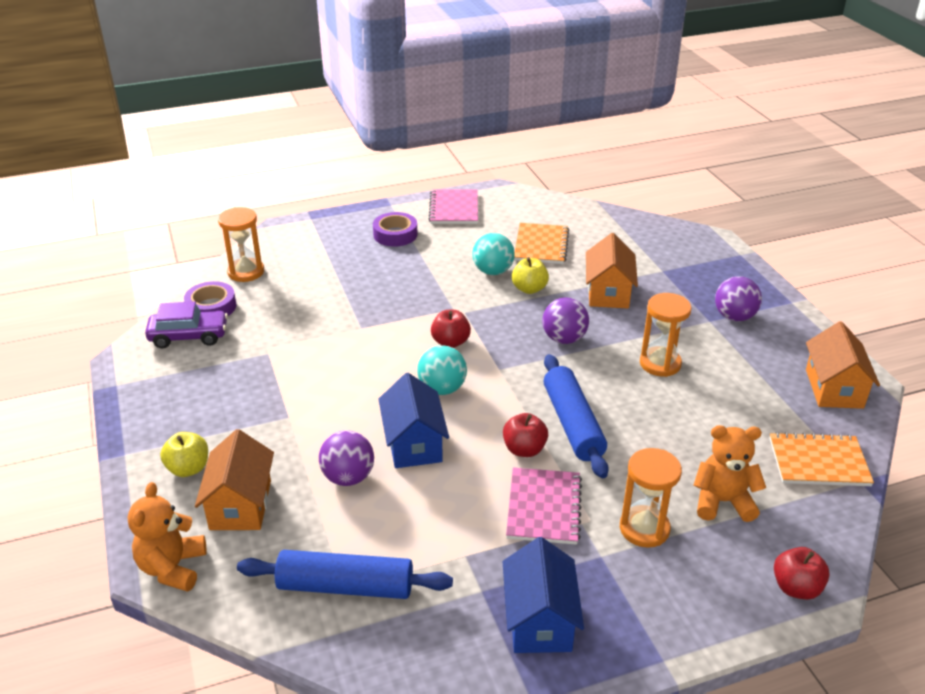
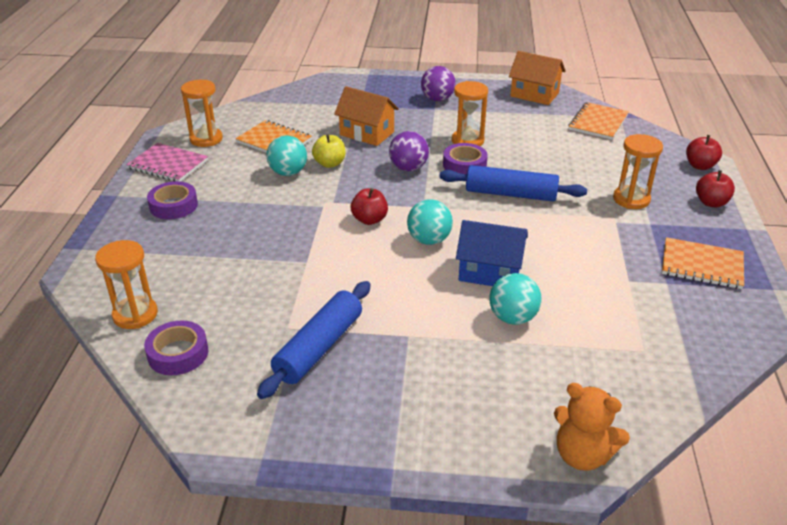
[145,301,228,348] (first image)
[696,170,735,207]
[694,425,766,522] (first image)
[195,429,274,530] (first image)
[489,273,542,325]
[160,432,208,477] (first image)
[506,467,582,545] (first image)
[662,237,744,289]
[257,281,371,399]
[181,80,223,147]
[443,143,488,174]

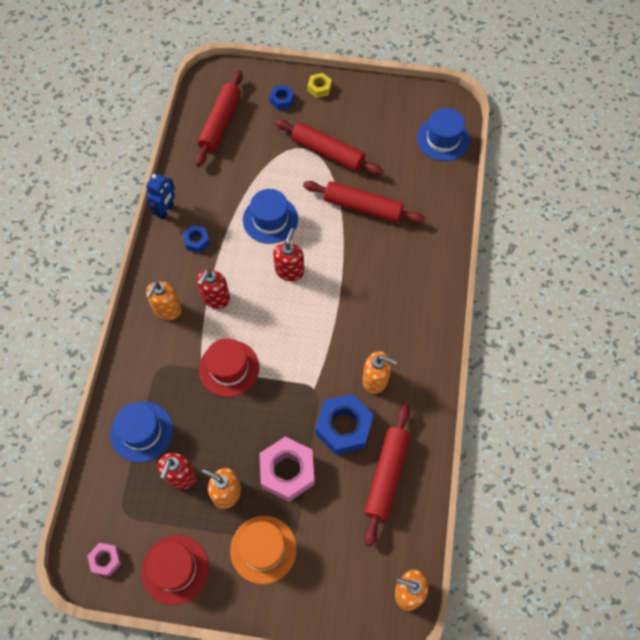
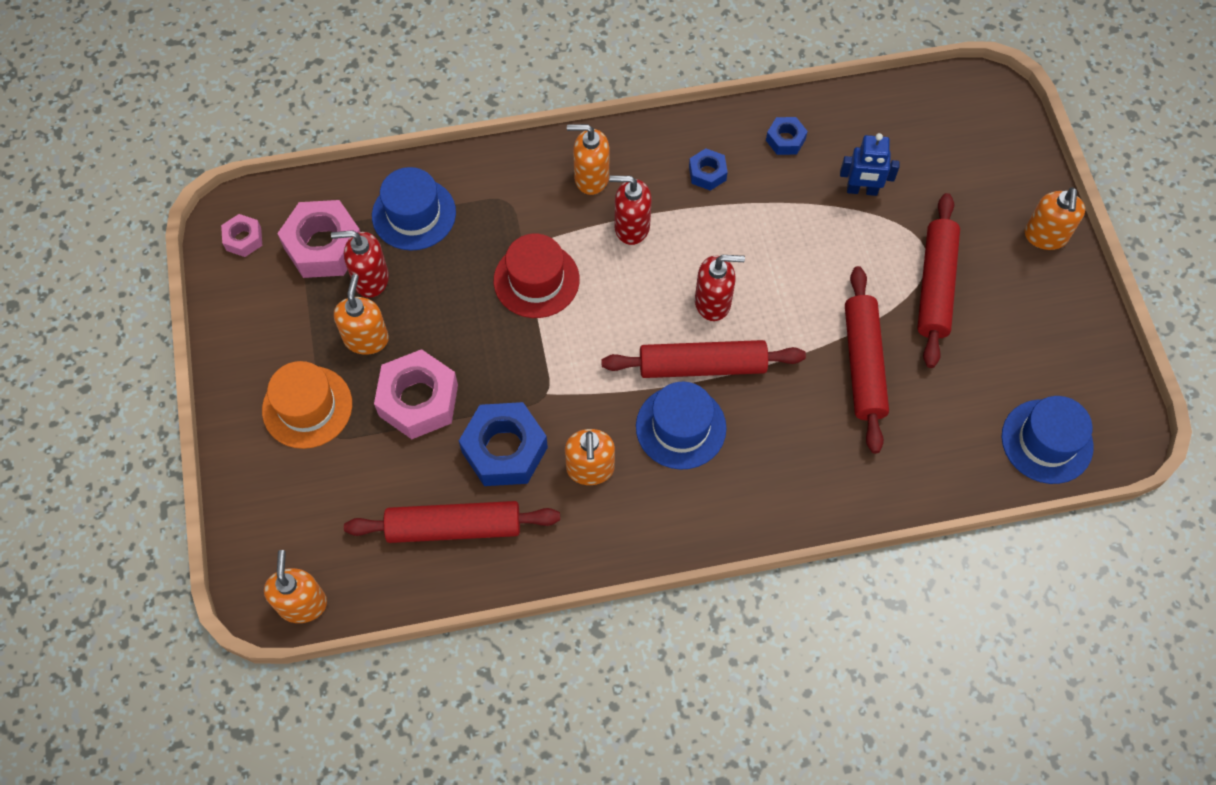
[601,340,806,378]
[1025,187,1085,250]
[766,117,808,155]
[840,133,900,196]
[636,382,727,470]
[142,535,209,605] (first image)
[277,200,360,278]

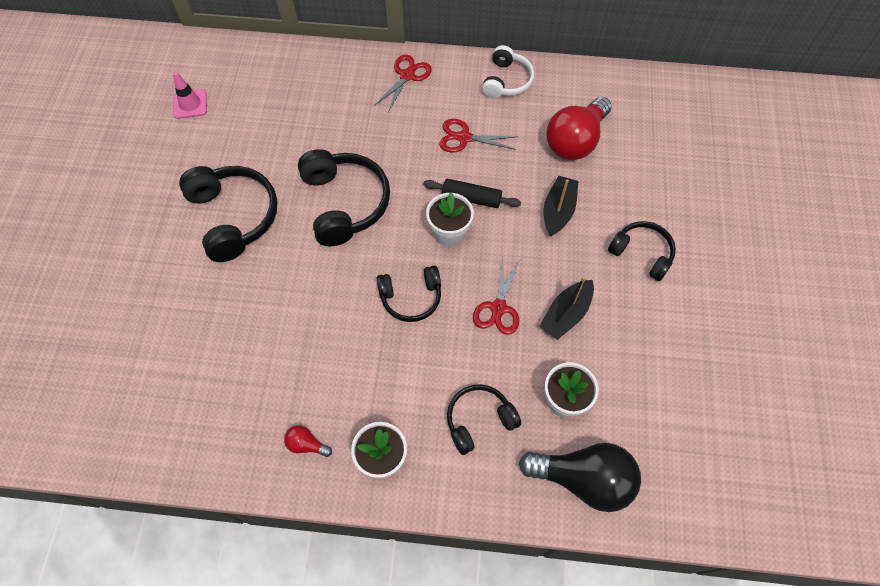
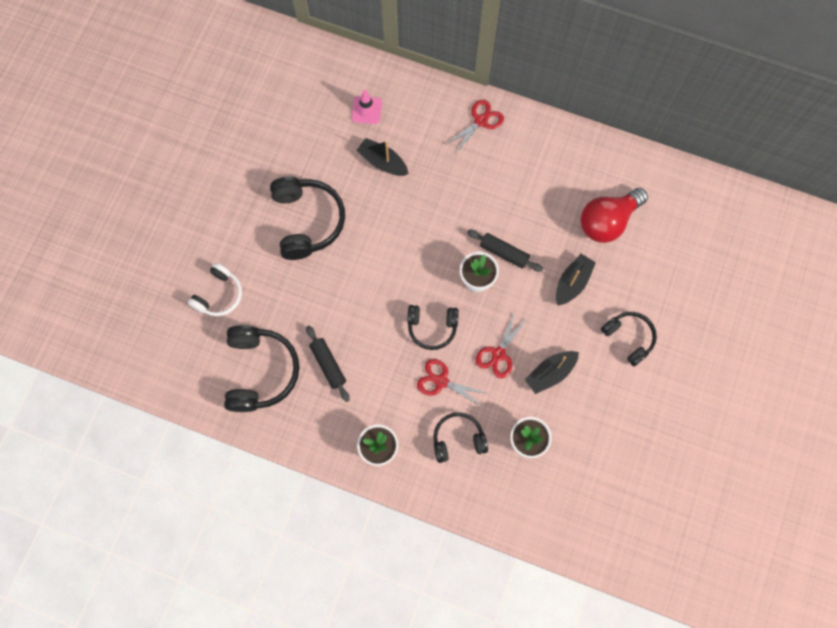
[188,263,242,316]
[352,90,382,124]
[417,359,489,407]
[224,325,300,412]
[284,425,332,457] (first image)
[519,443,641,512] (first image)
[356,138,408,176]
[306,326,350,402]

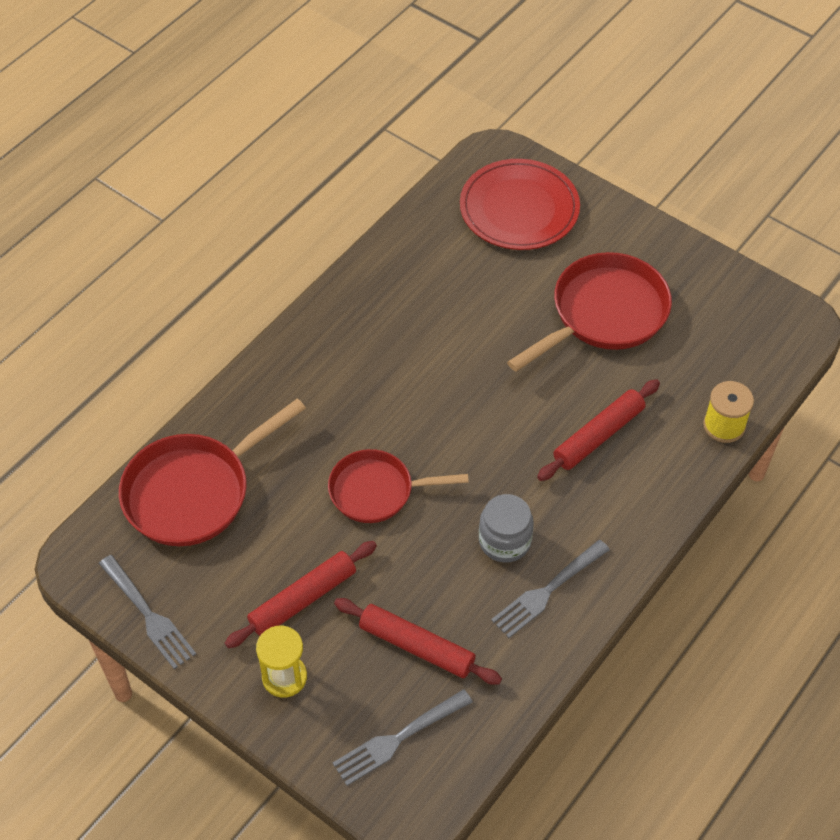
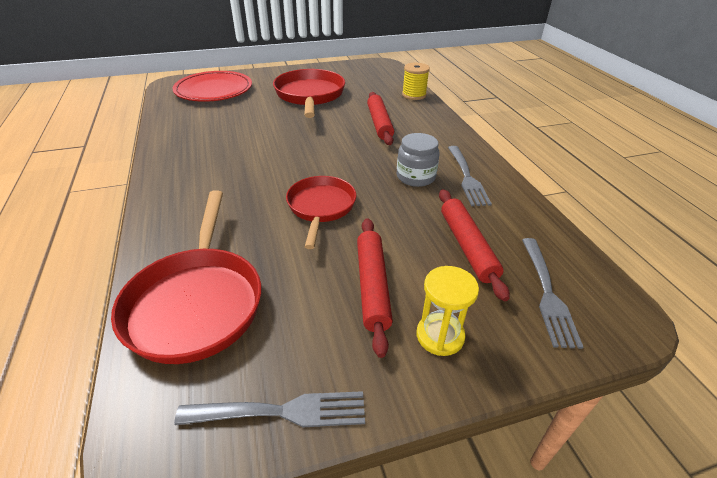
[286,176,356,249]
[439,189,510,301]

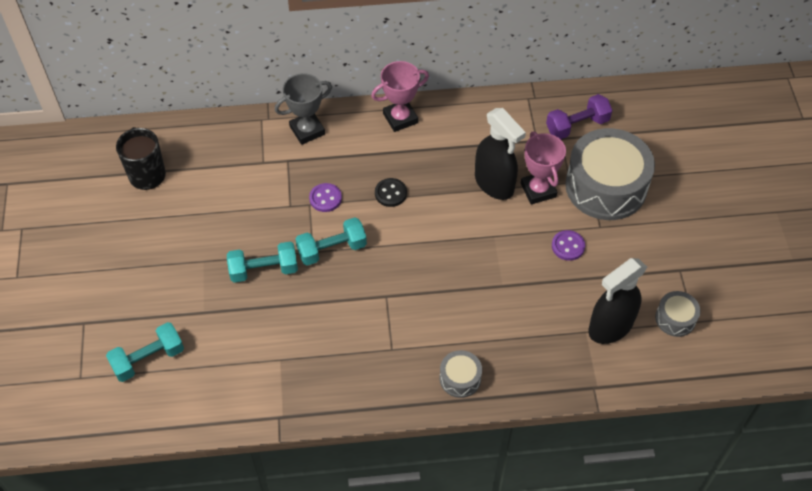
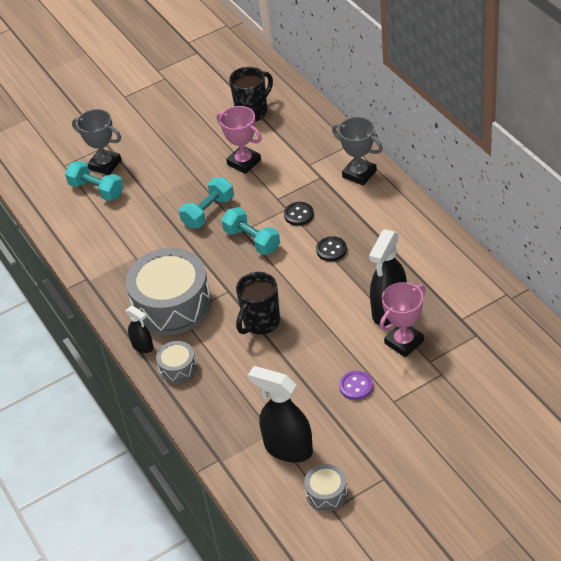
[217,106,262,174]
[546,94,612,139] (first image)
[126,248,211,335]
[284,202,314,226]
[179,177,234,228]
[72,109,121,175]
[236,272,280,335]
[126,306,153,353]

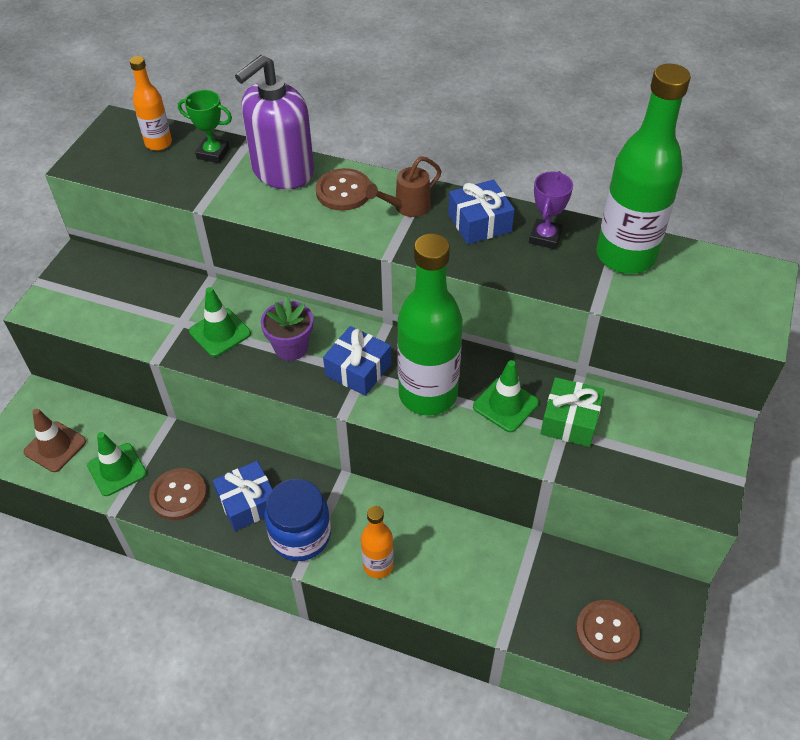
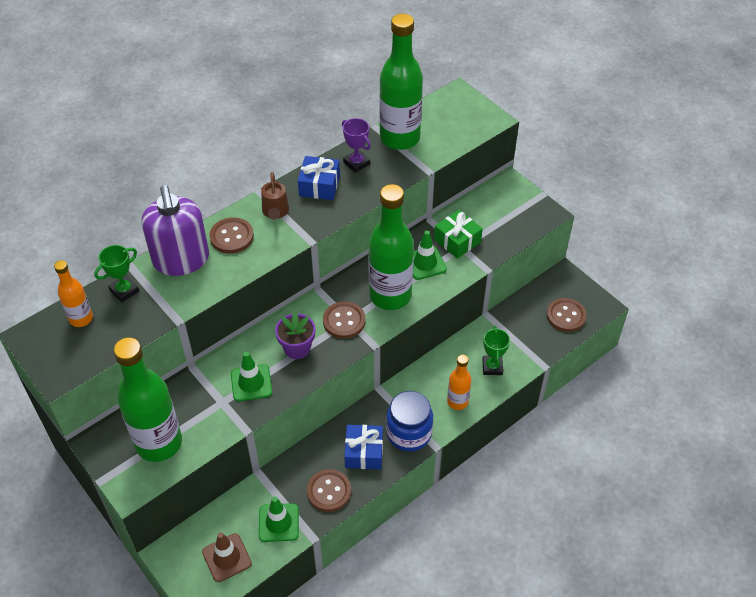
[323,302,365,339]
[482,326,510,375]
[113,337,182,462]

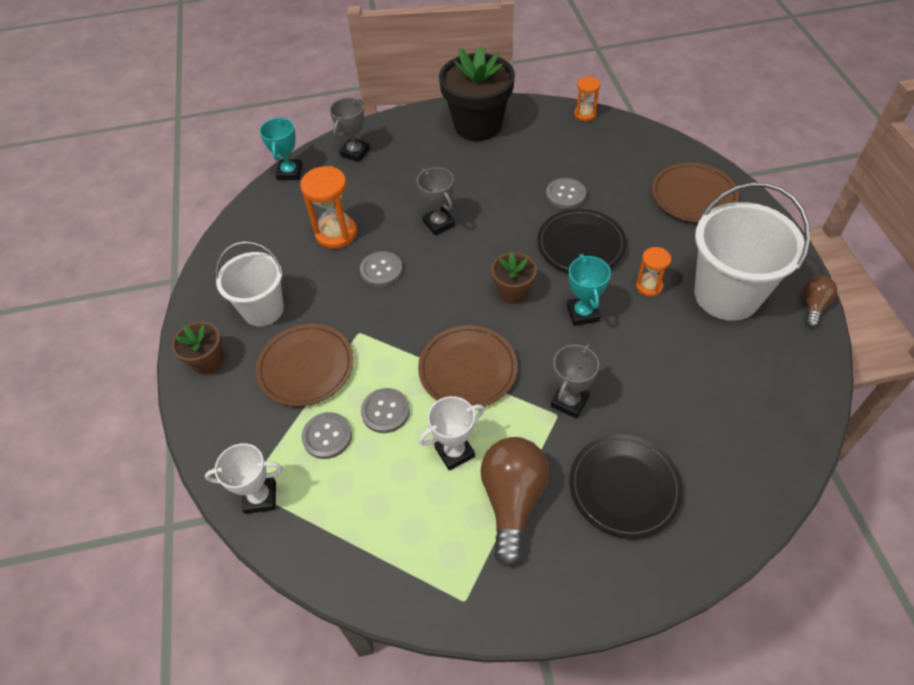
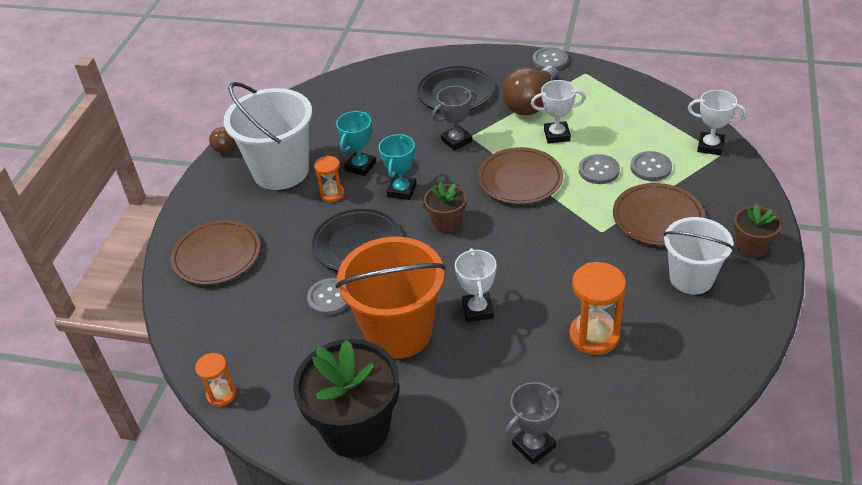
[336,111,376,176]
[455,248,497,322]
[533,47,568,70]
[335,237,446,359]

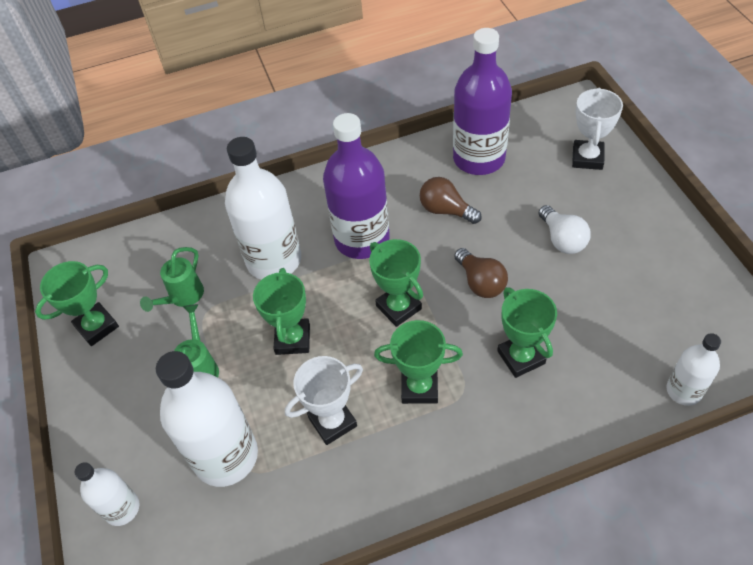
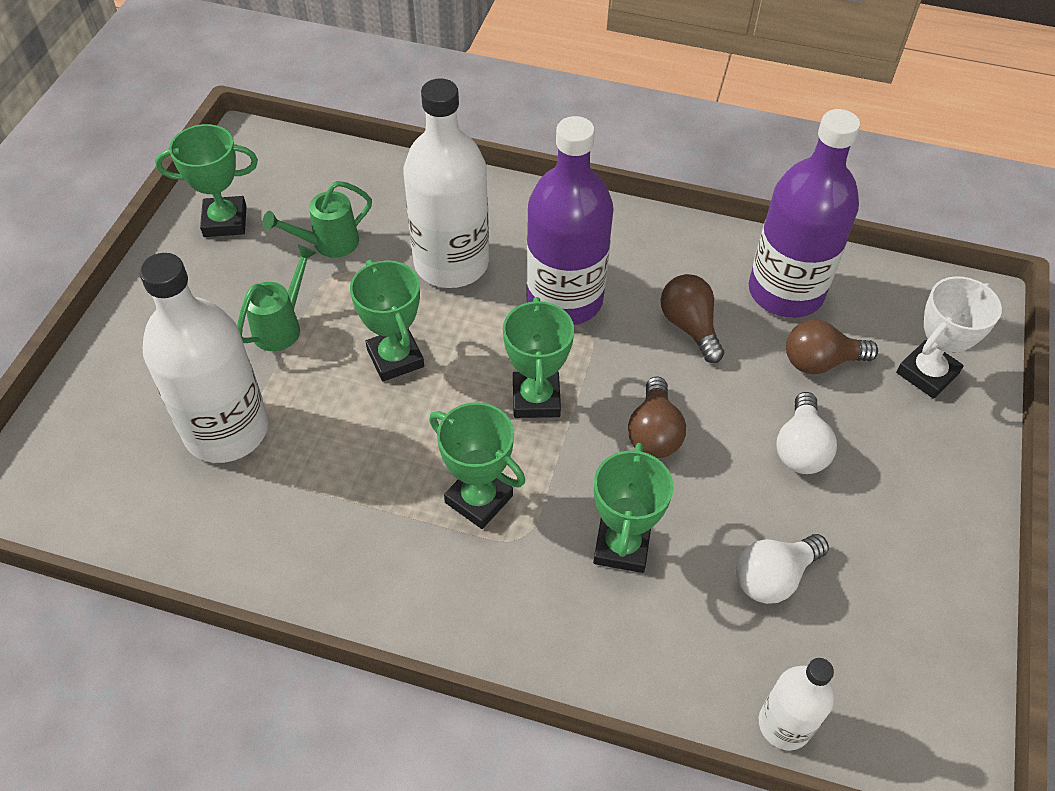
[350,260,424,381]
[285,356,363,445] (first image)
[75,462,139,526] (first image)
[786,320,878,374]
[736,534,829,604]

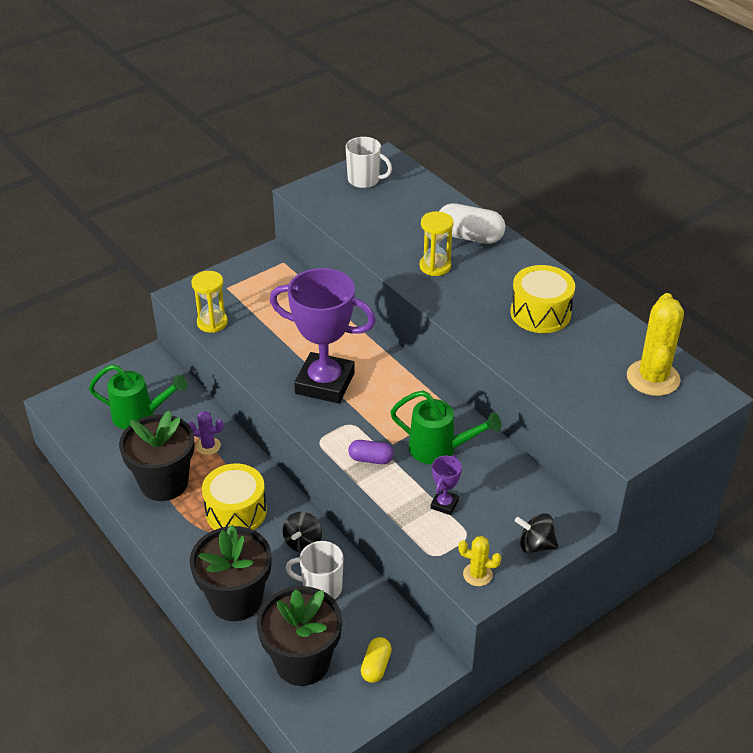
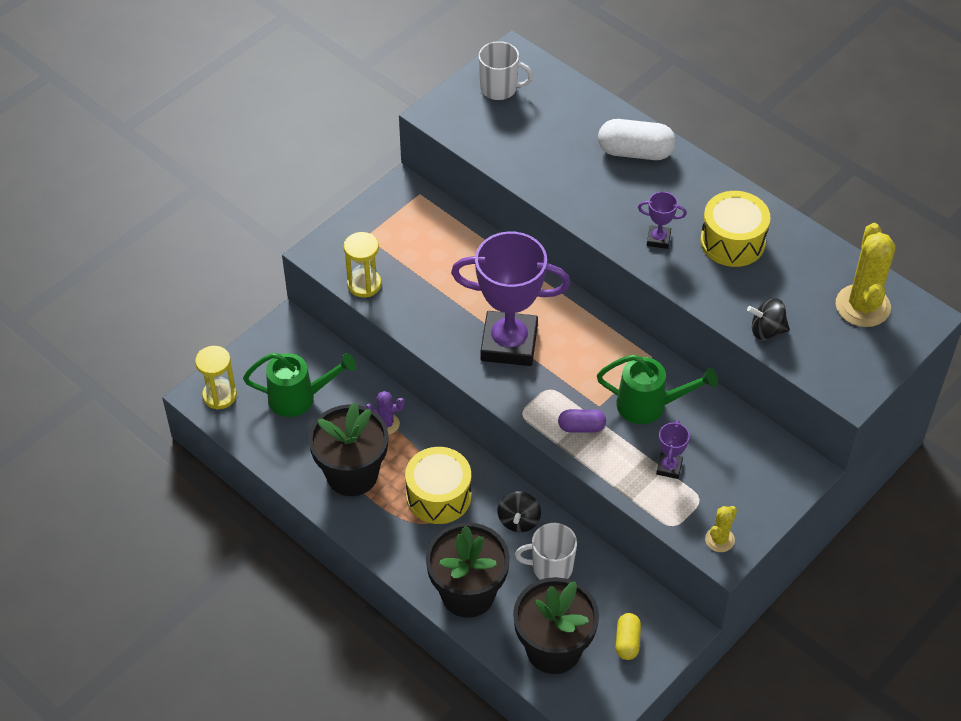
[195,346,237,409]
[747,299,790,340]
[705,506,737,552]
[638,192,687,249]

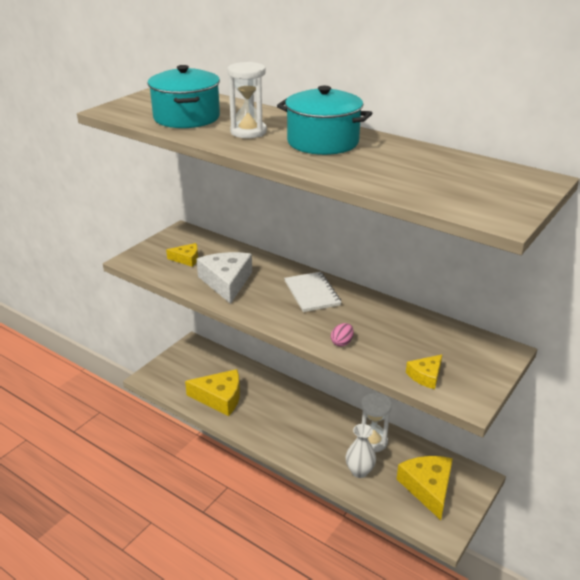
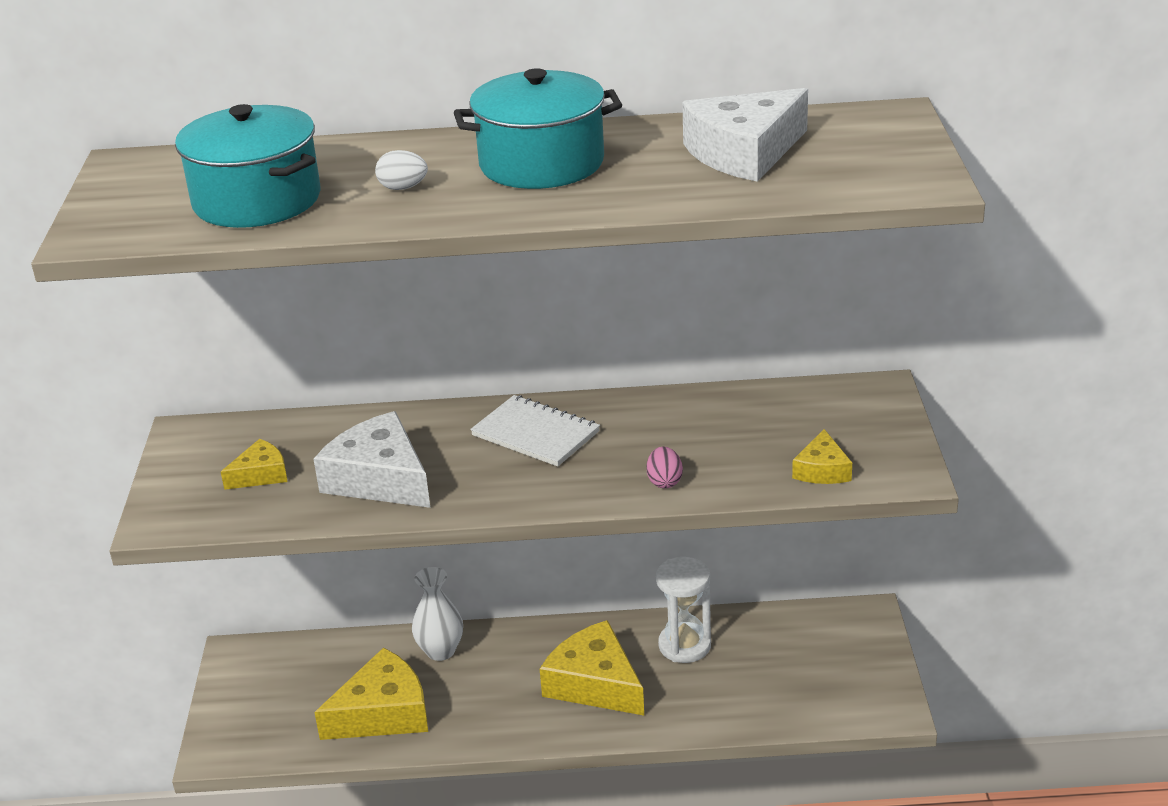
[375,150,428,190]
[412,567,463,661]
[540,620,644,716]
[682,88,808,182]

